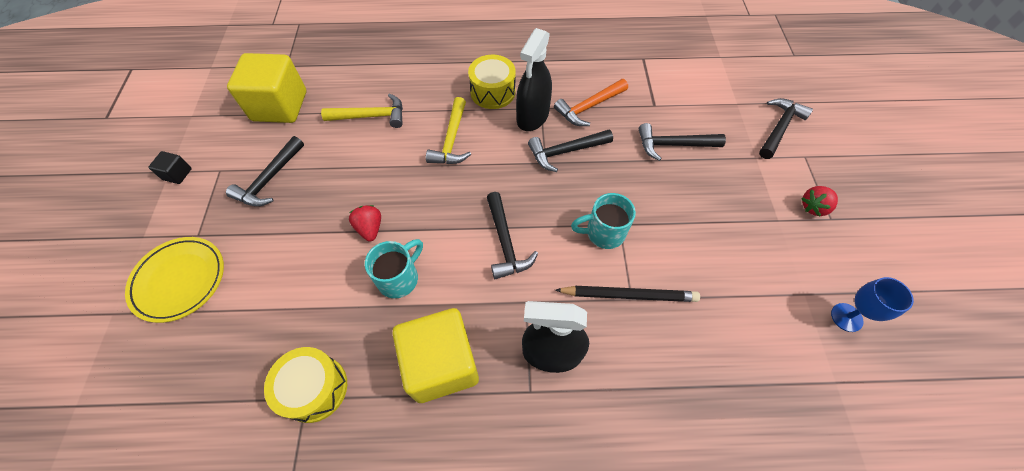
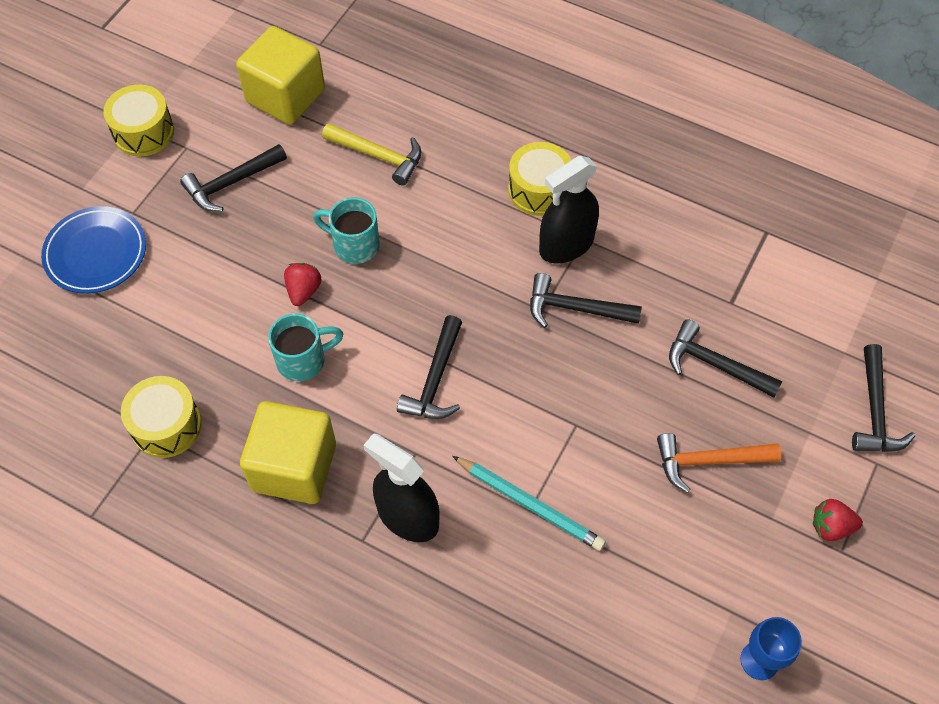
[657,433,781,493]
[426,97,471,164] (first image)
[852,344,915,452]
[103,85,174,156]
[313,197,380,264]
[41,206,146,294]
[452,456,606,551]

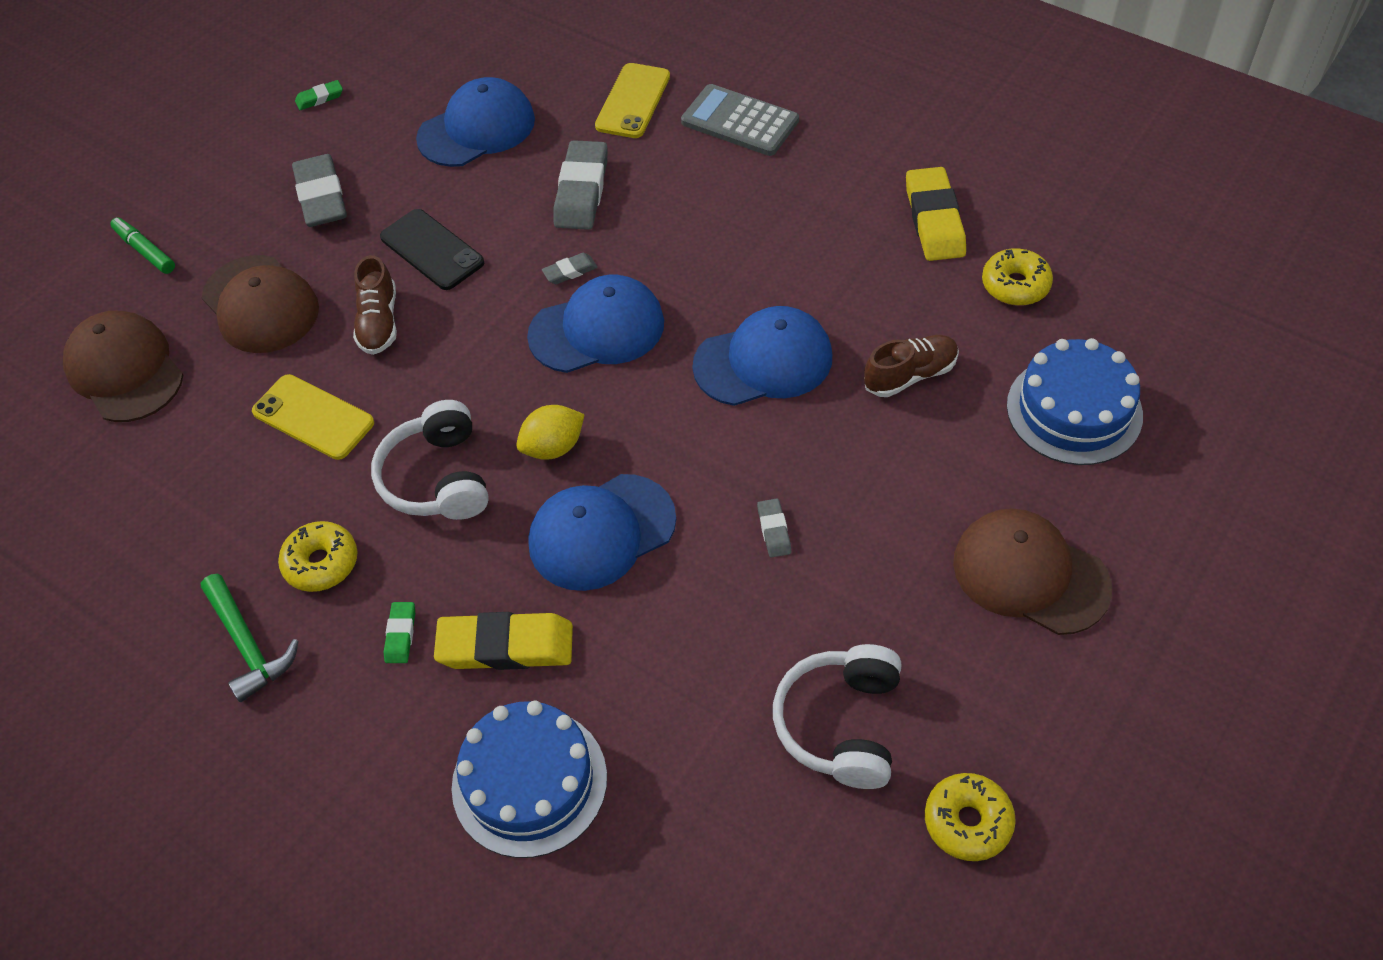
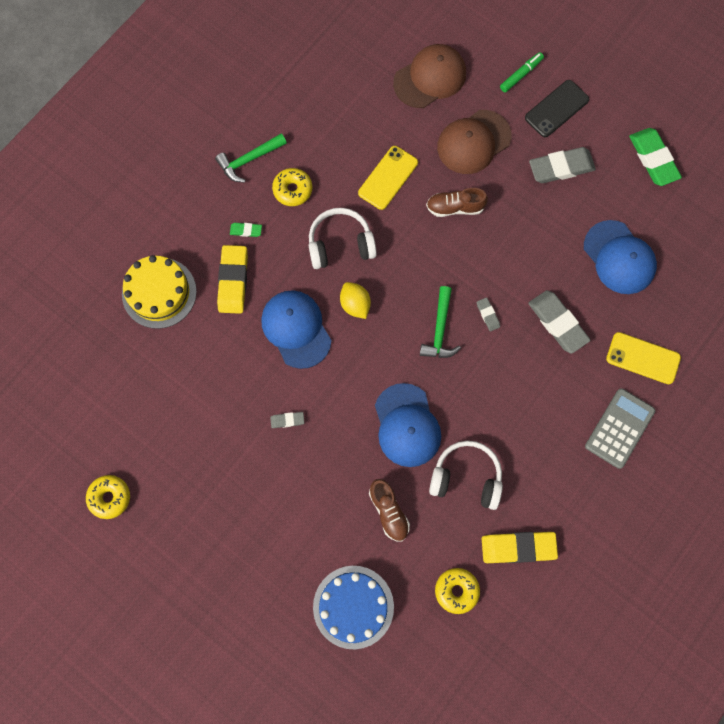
[629,128,682,186]
[528,290,590,354]
[525,80,589,137]
[420,286,461,358]
[953,508,1112,635] (first image)
[429,441,503,510]
[122,255,197,329]

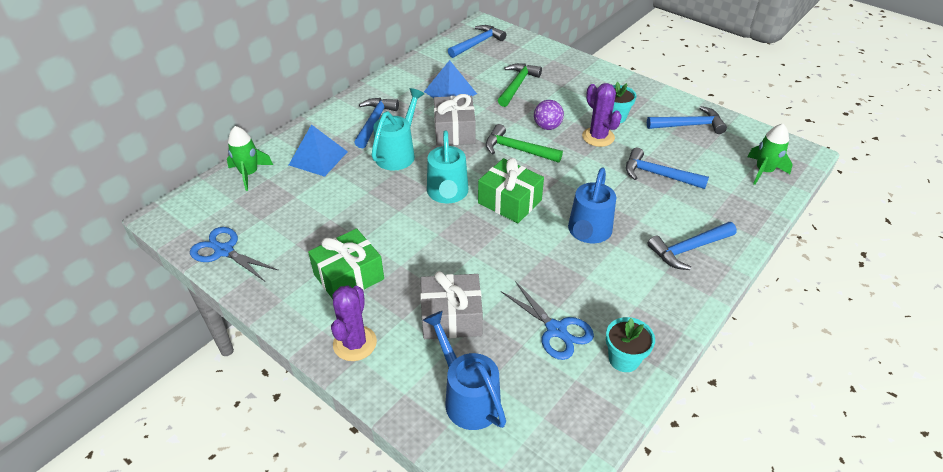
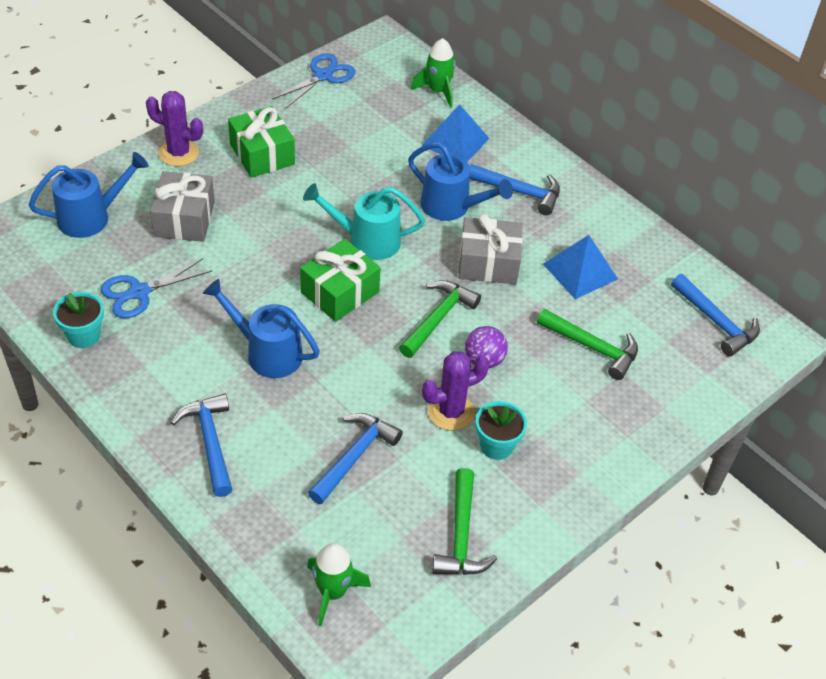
[408,142,513,221]
[432,468,497,575]

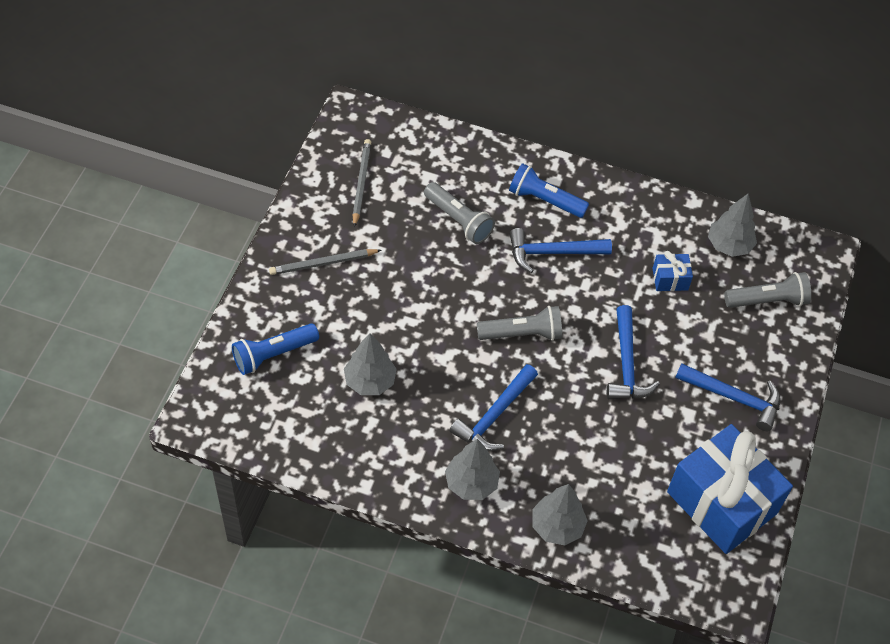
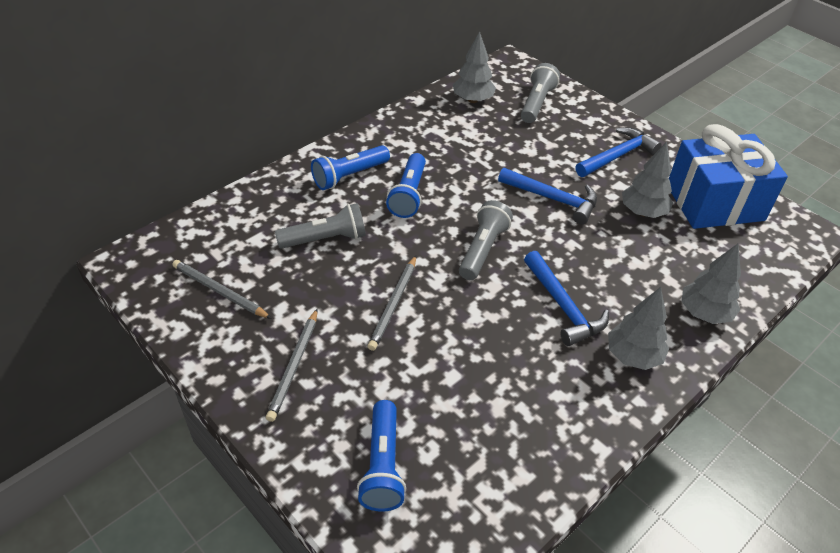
[386,153,426,218]
[652,251,693,291] (first image)
[622,142,673,218]
[368,256,416,351]

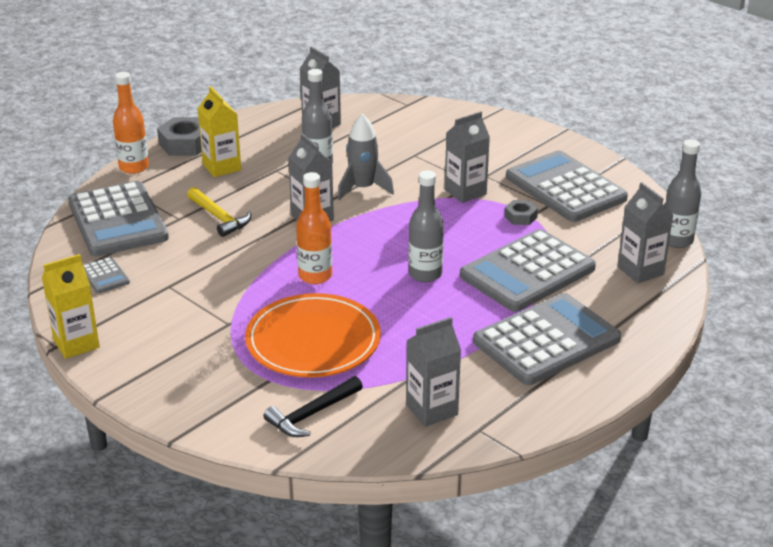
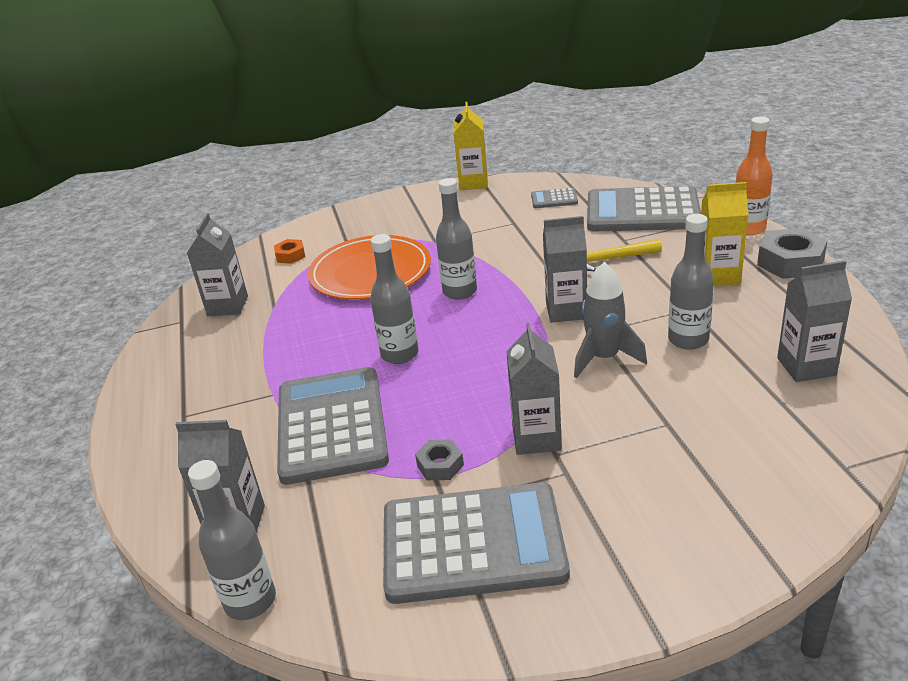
[436,178,477,299]
[473,293,621,385] (first image)
[274,239,305,264]

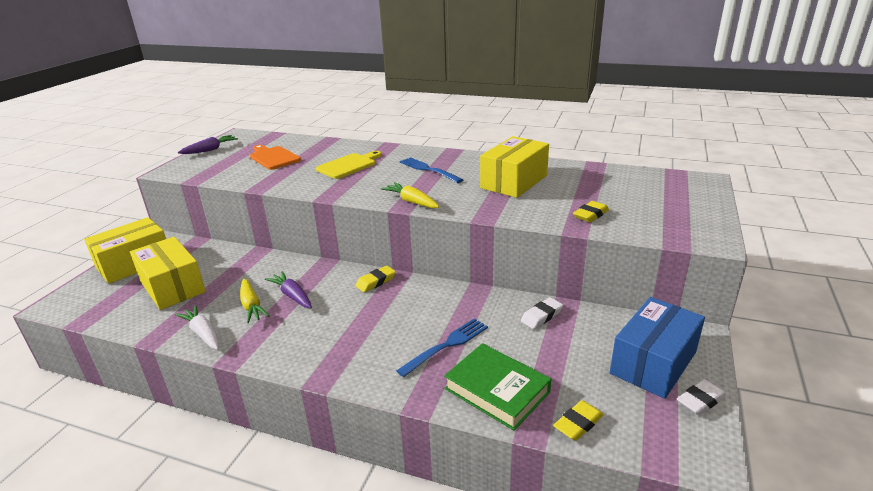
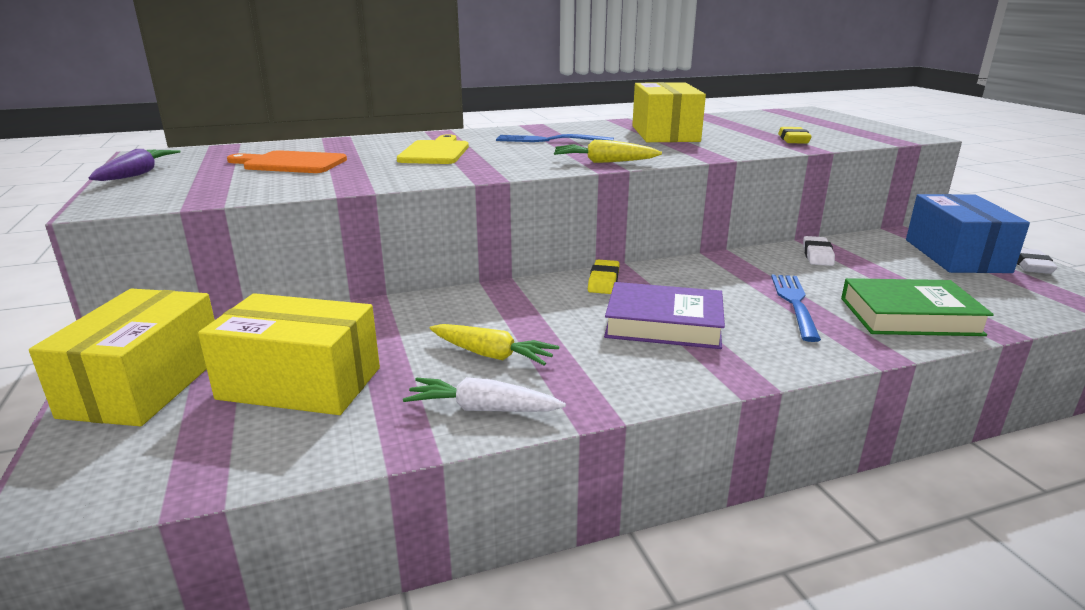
[265,271,312,308] (first image)
[553,400,604,441] (first image)
[604,282,725,349]

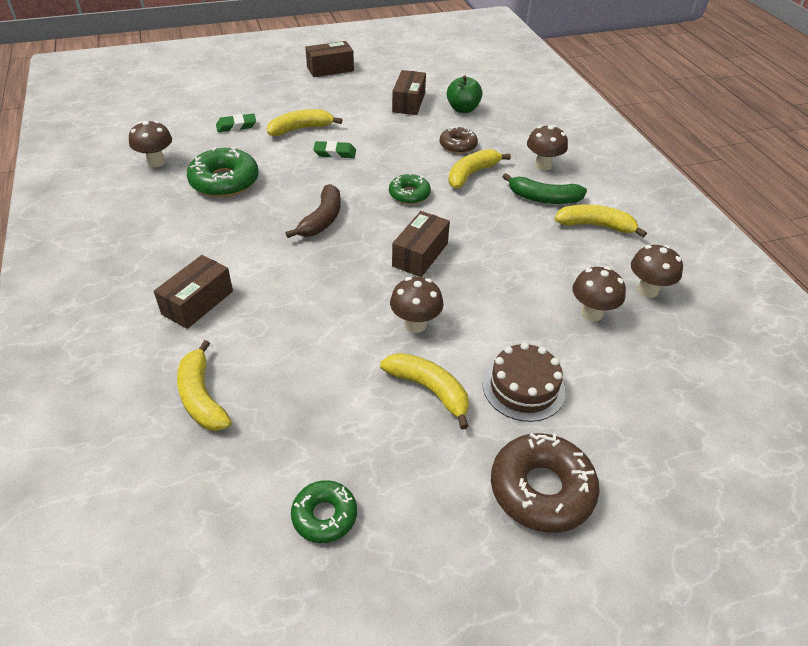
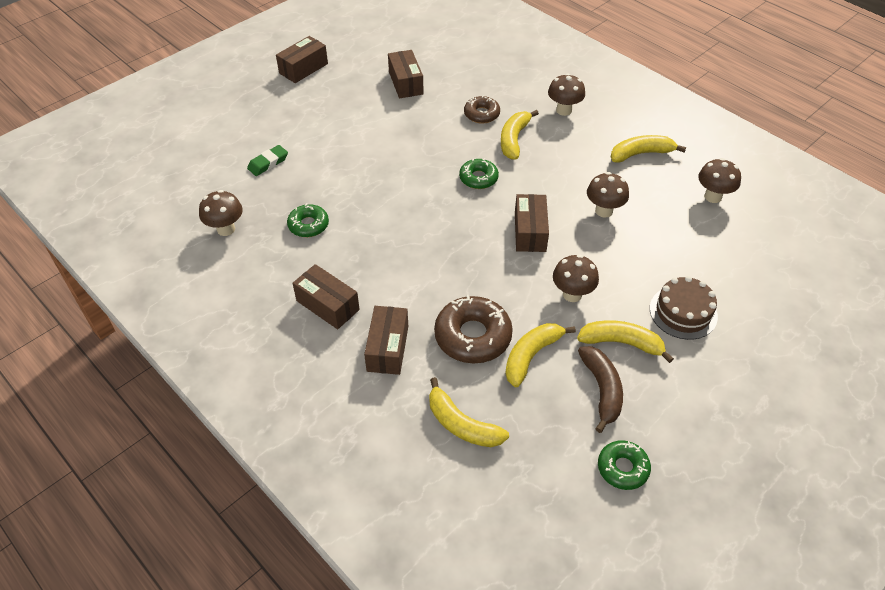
[447,75,483,113] (first image)
[505,323,576,387]
[313,141,356,158] (first image)
[287,203,329,237]
[502,173,587,204] (first image)
[578,346,623,433]
[587,172,629,218]
[434,295,513,363]
[293,264,360,329]

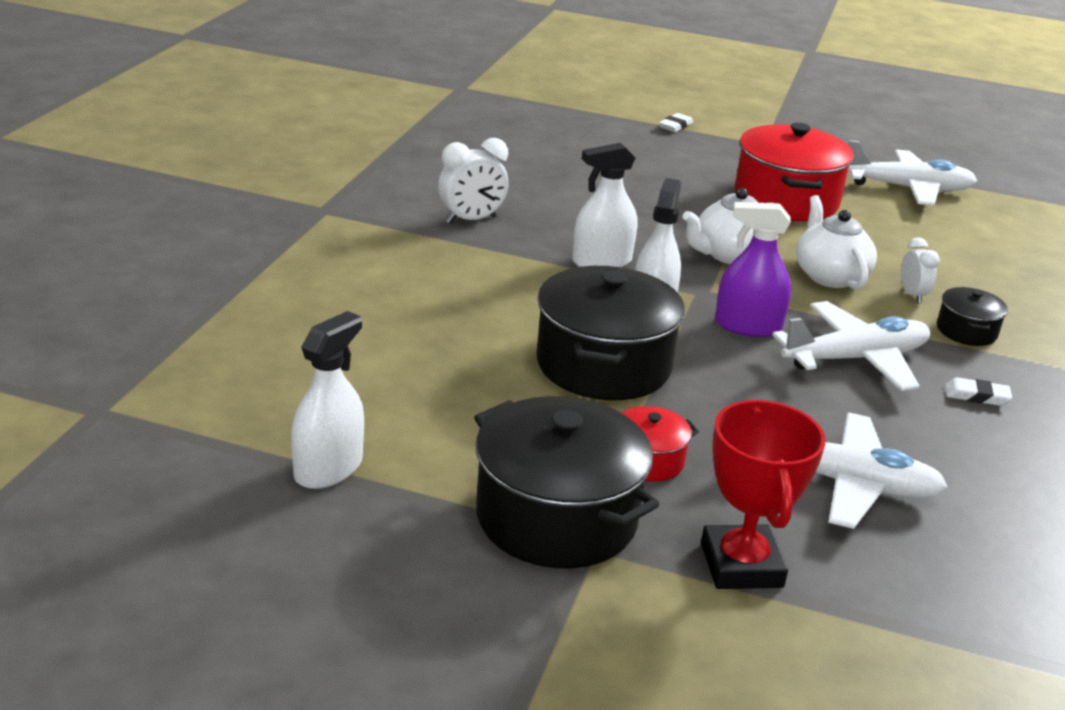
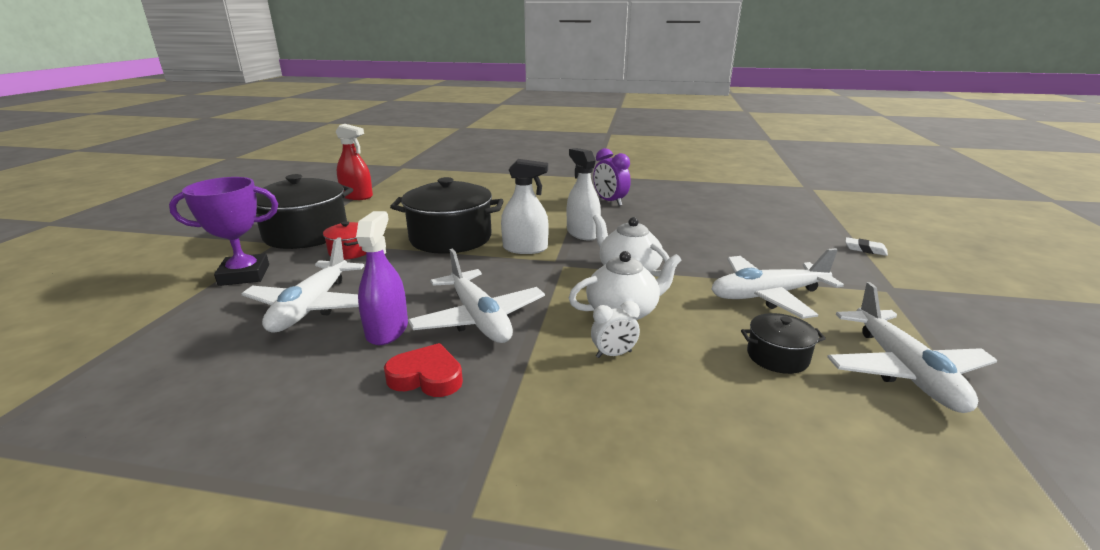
[711,248,844,319]
[593,148,631,206]
[356,211,408,345]
[741,313,826,374]
[336,124,373,200]
[384,343,463,397]
[169,177,278,286]

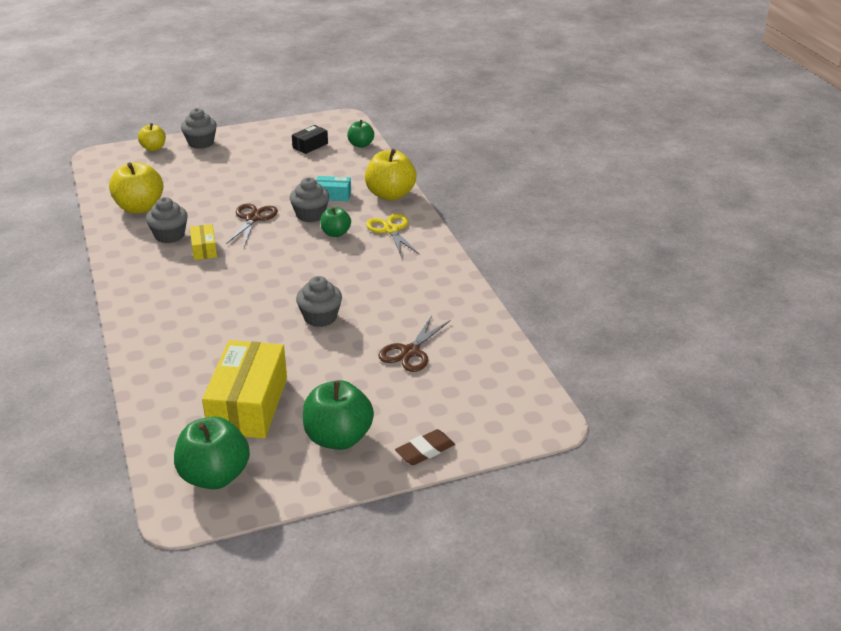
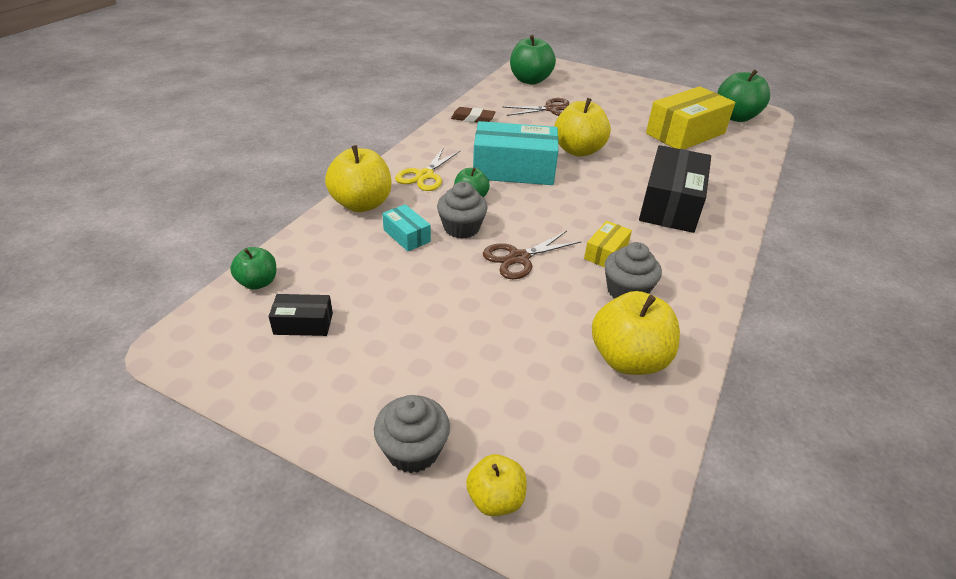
[554,98,611,157]
[510,35,556,85]
[451,107,495,122]
[473,121,558,185]
[639,145,711,233]

